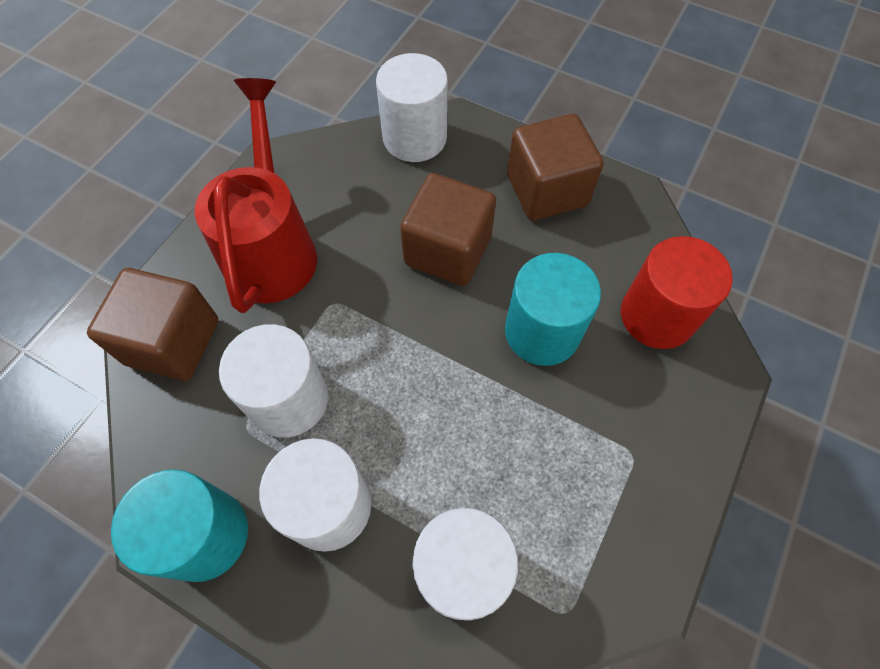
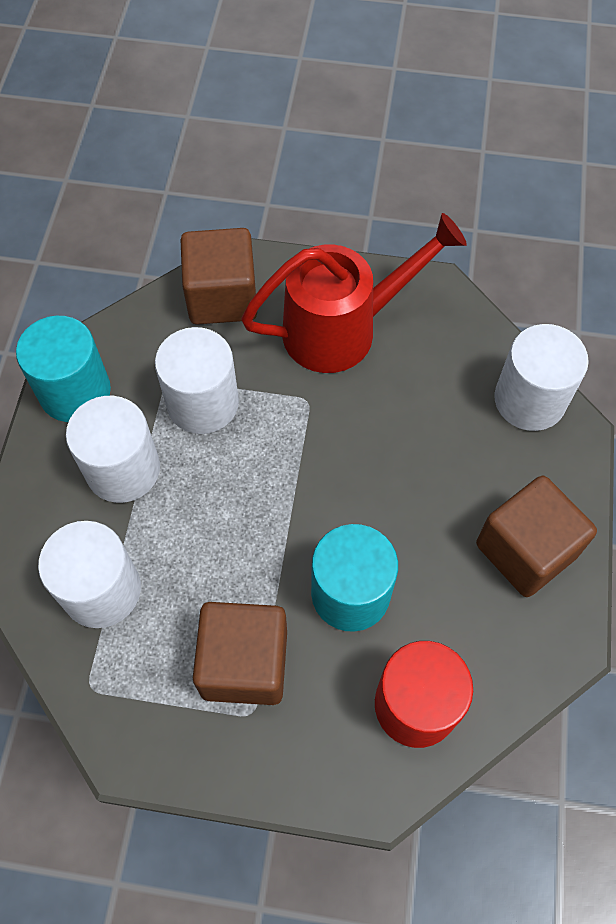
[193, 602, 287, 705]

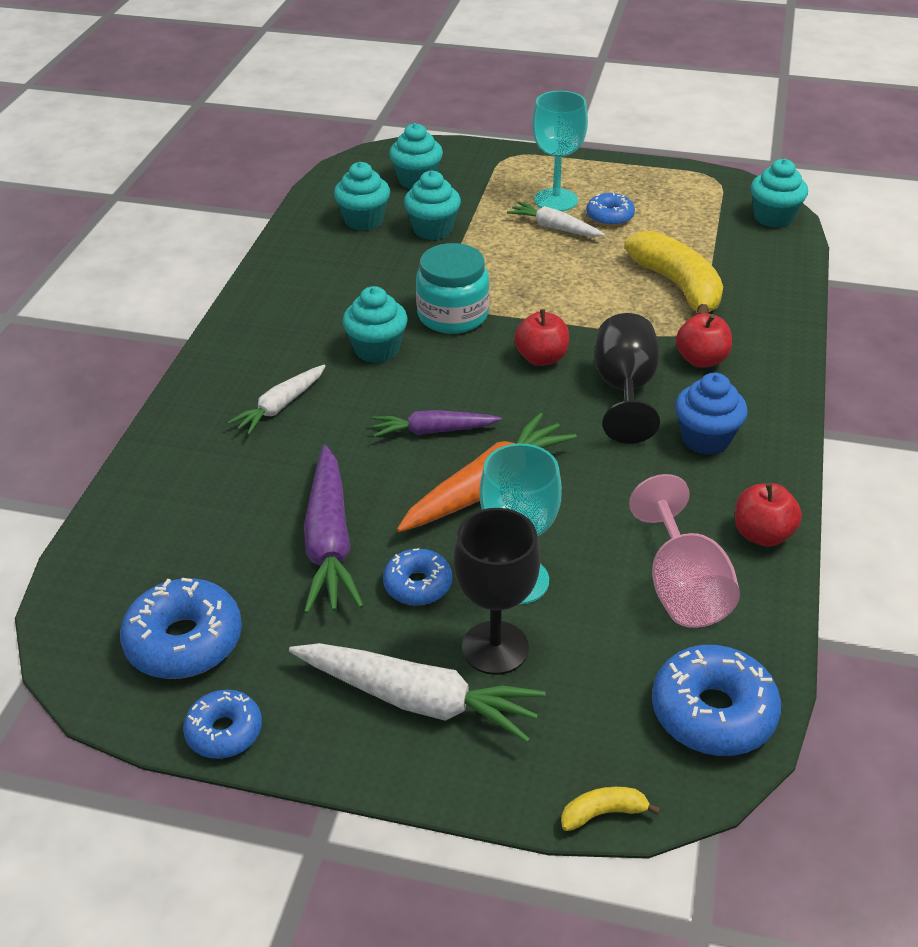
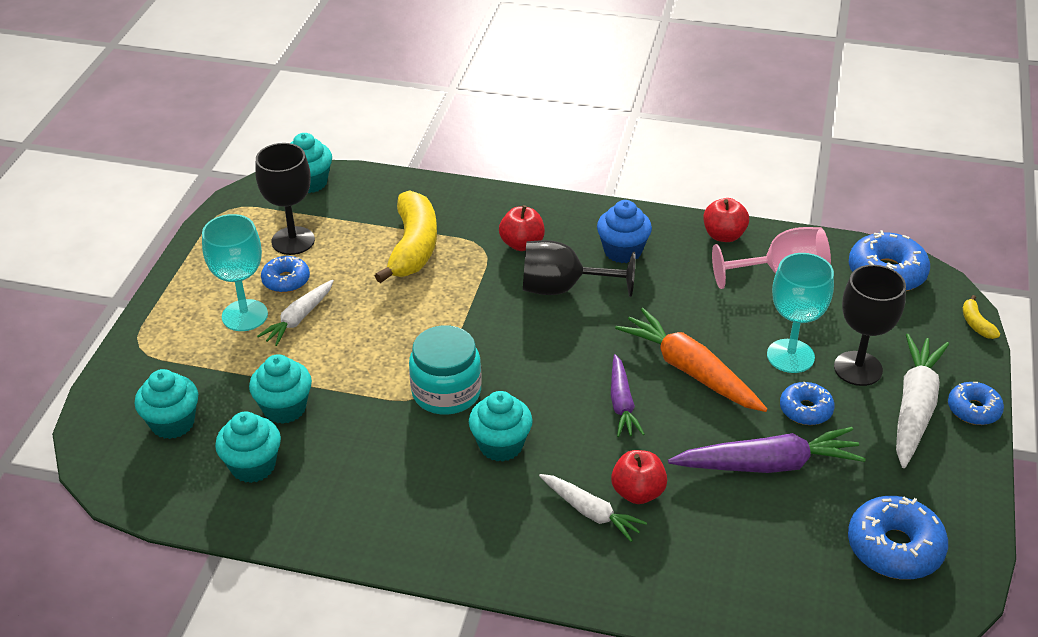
[255, 143, 315, 255]
[375, 190, 437, 283]
[611, 450, 667, 504]
[948, 382, 1004, 425]

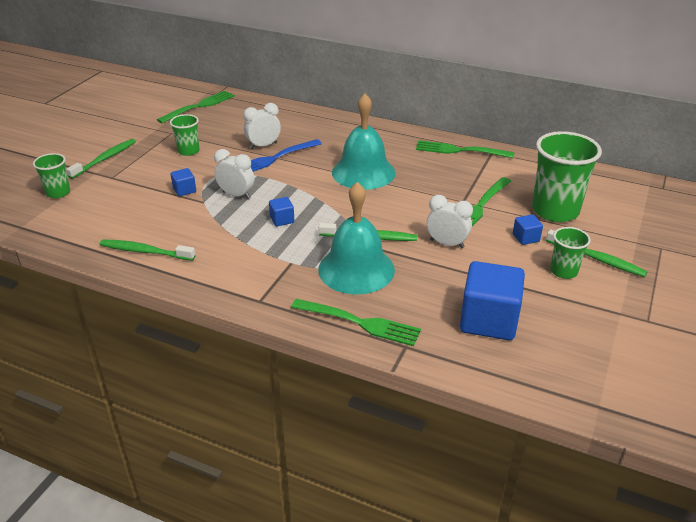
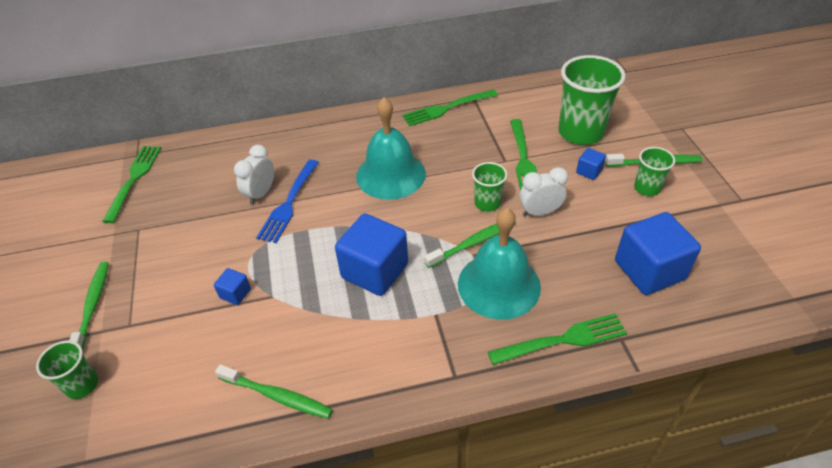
[215, 365, 333, 419]
[335, 214, 408, 296]
[472, 162, 507, 212]
[214, 149, 254, 199] (first image)

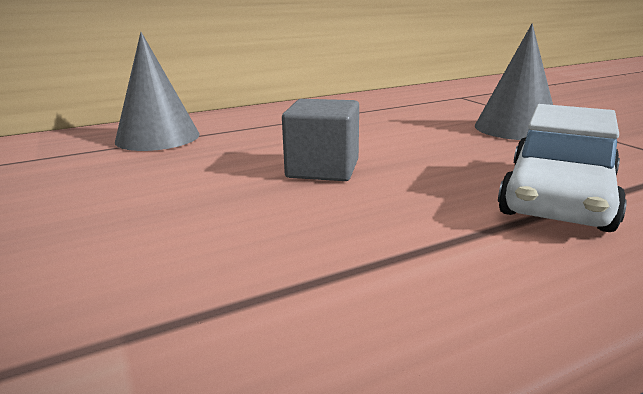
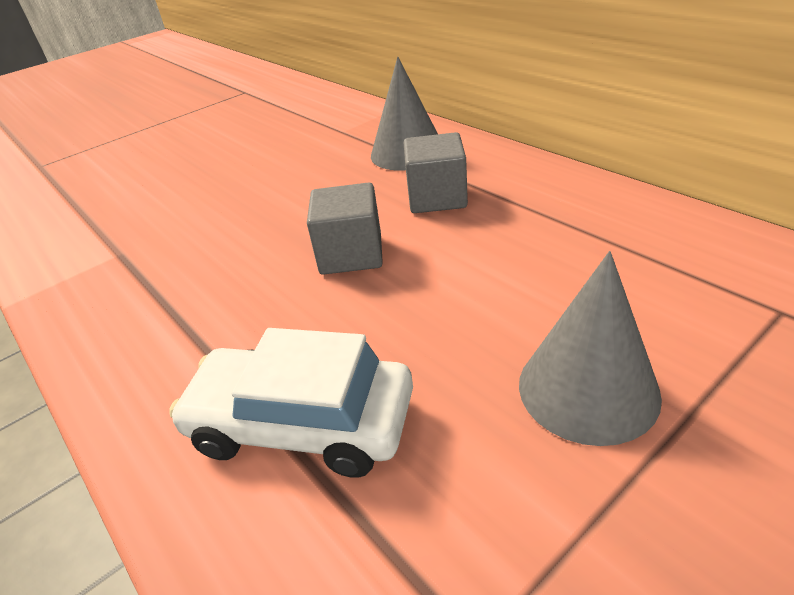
[404, 132, 468, 213]

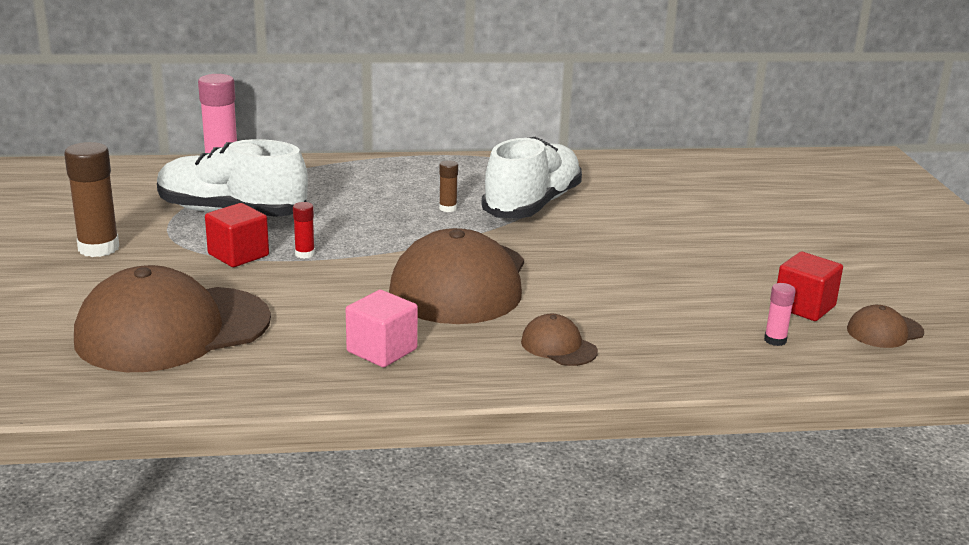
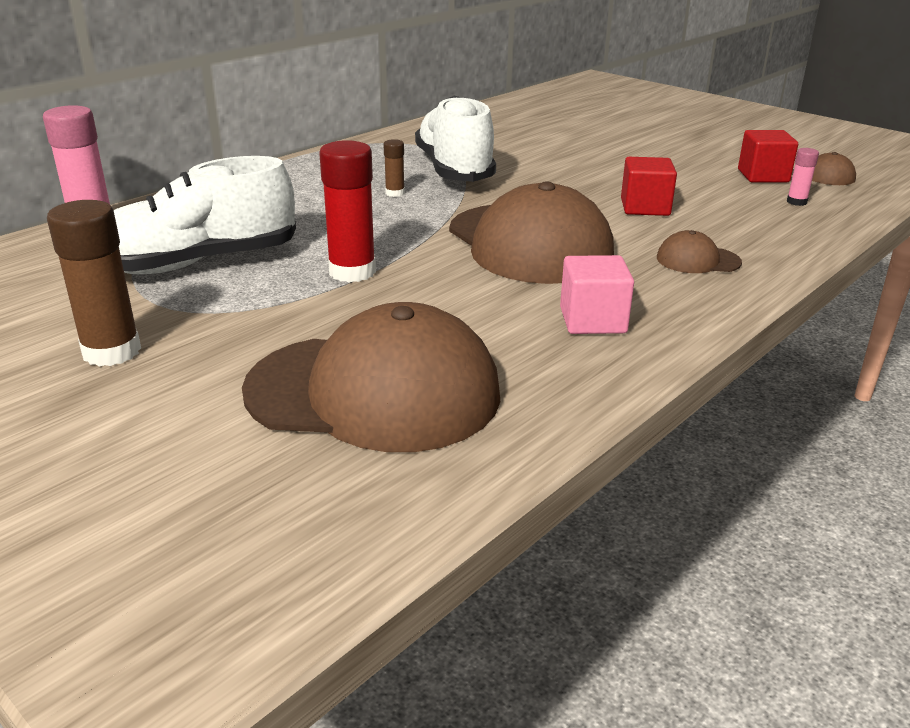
[242, 302, 501, 452]
[319, 140, 376, 282]
[621, 157, 677, 216]

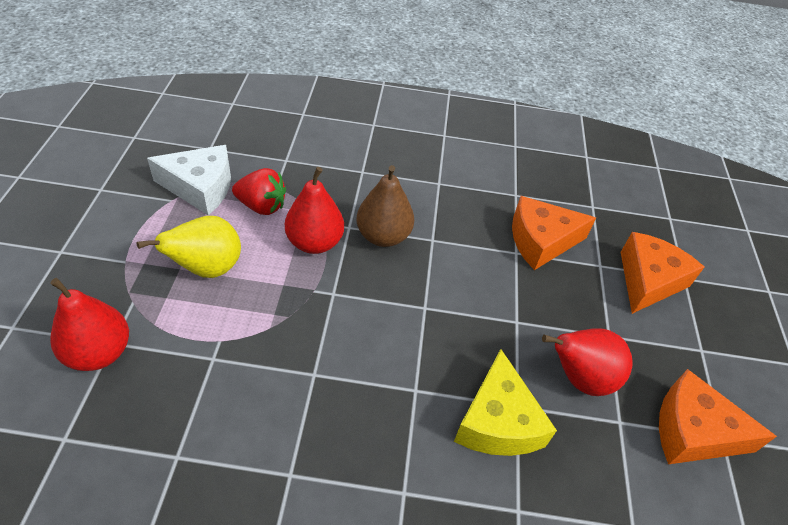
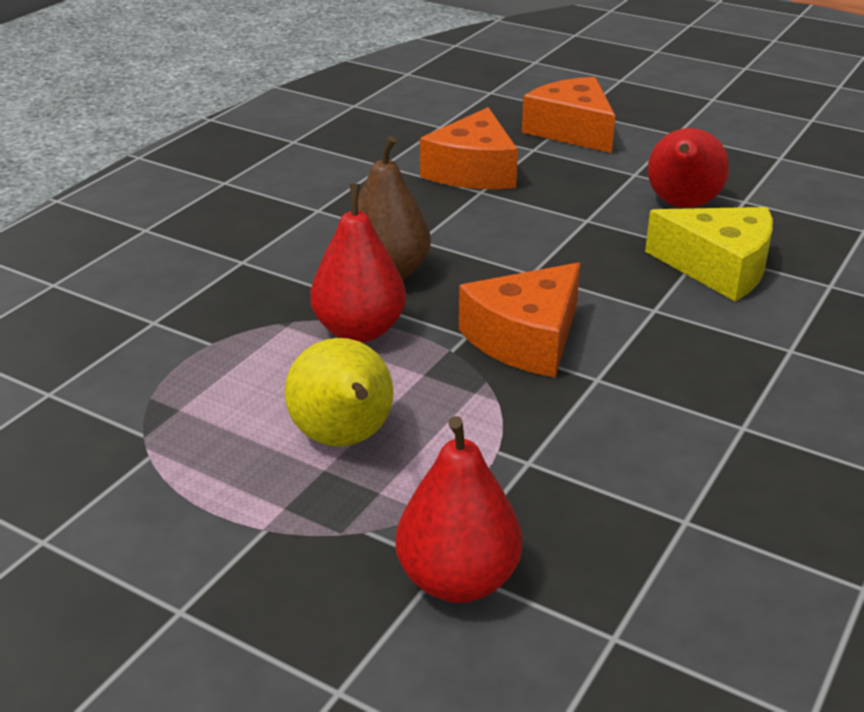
[459, 263, 580, 378]
[147, 145, 231, 215] (first image)
[232, 168, 286, 215] (first image)

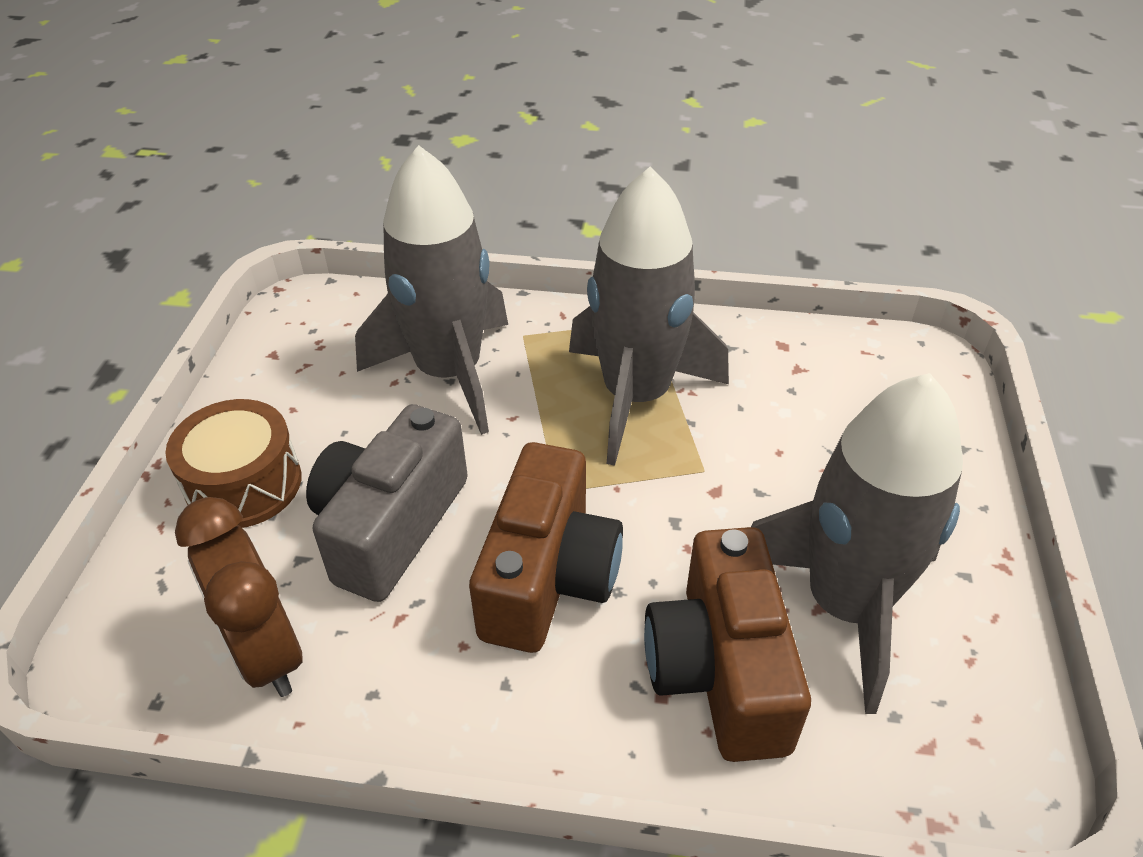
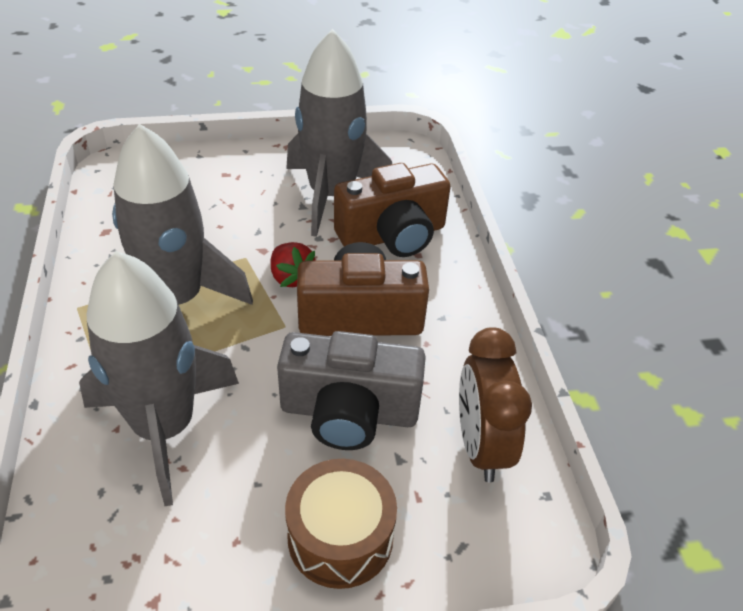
[271, 242, 315, 287]
[459, 327, 532, 482]

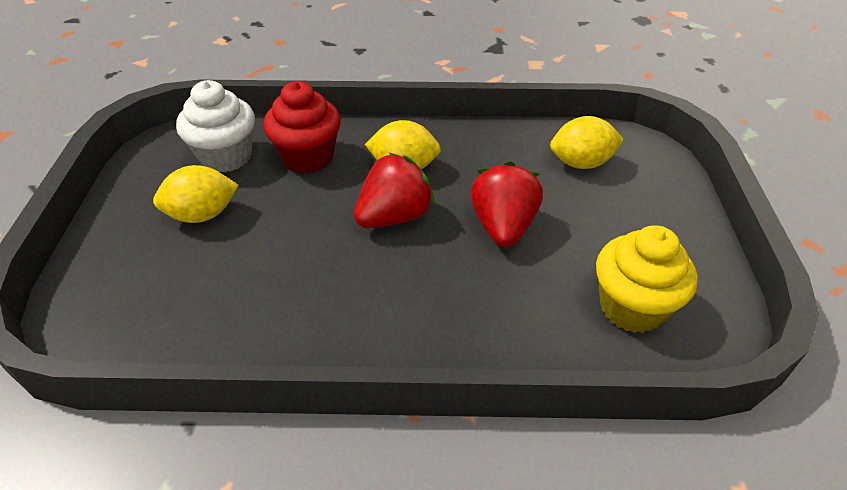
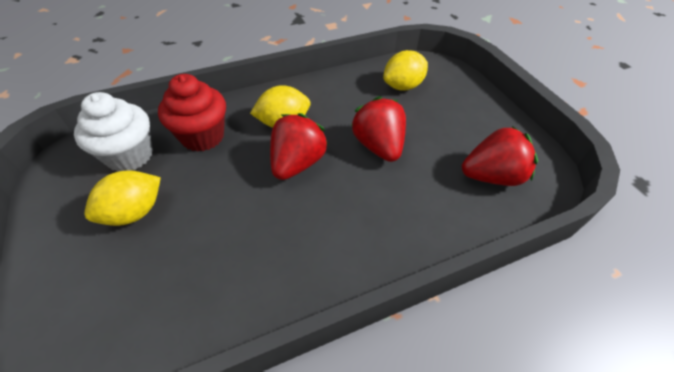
[462, 126, 538, 186]

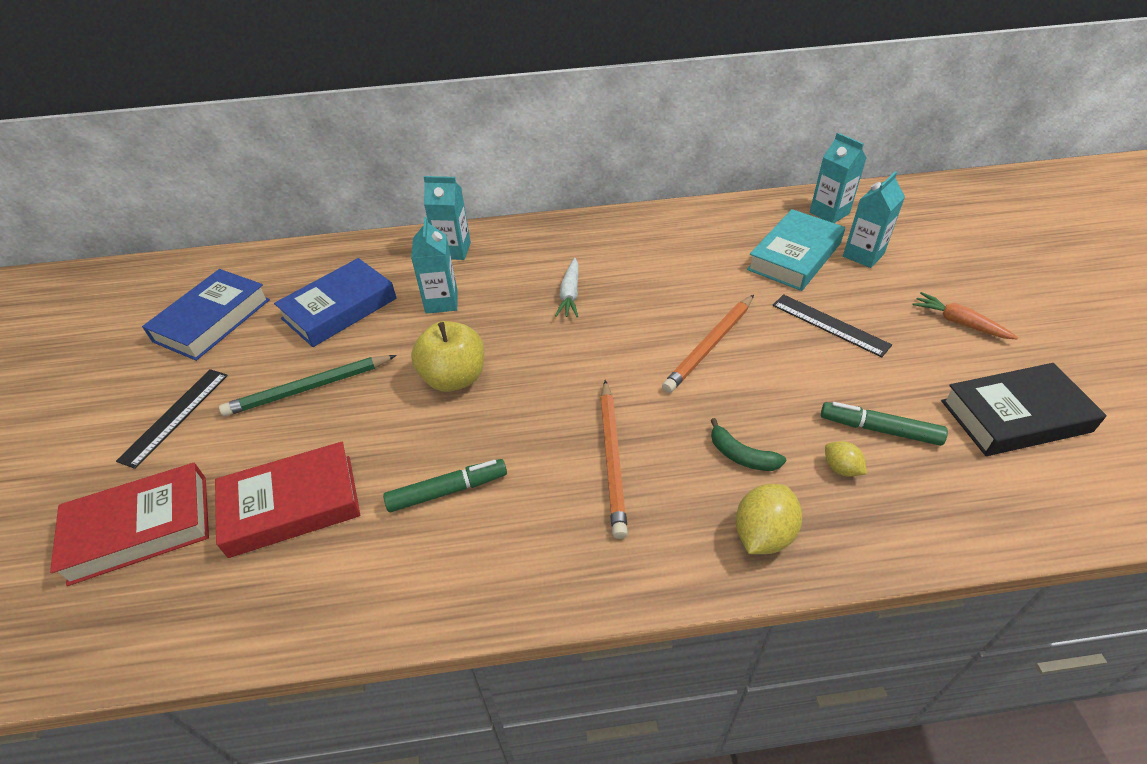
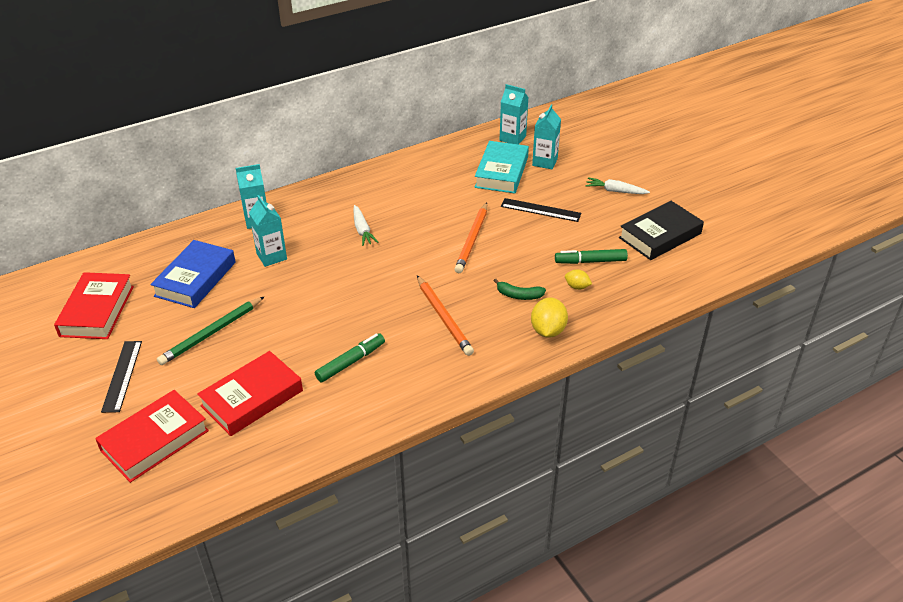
[54, 272, 134, 339]
[585, 177, 650, 194]
[411, 321, 484, 392] (first image)

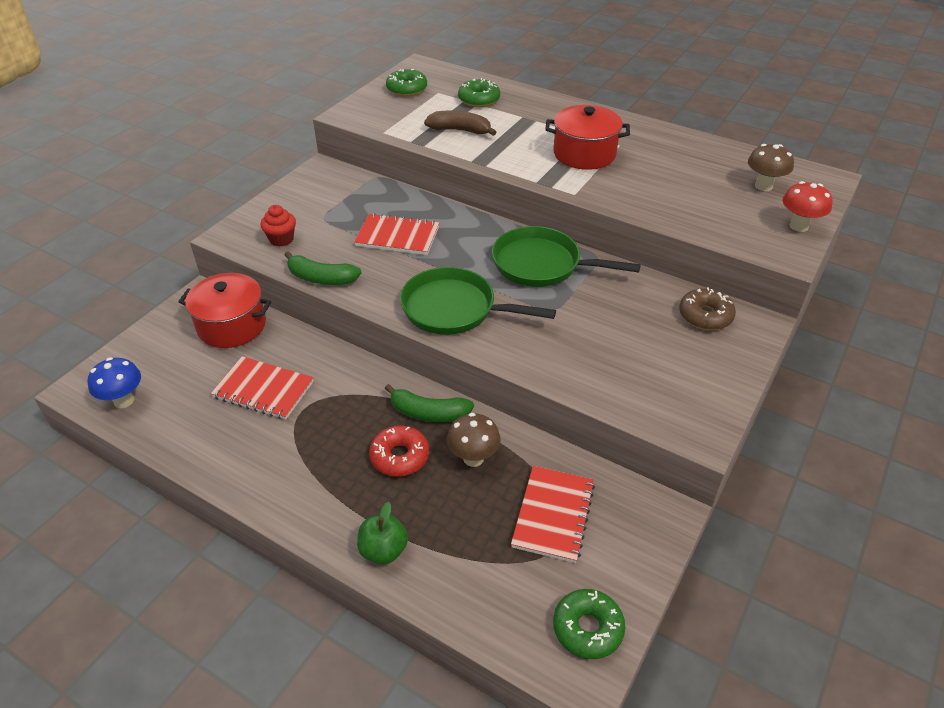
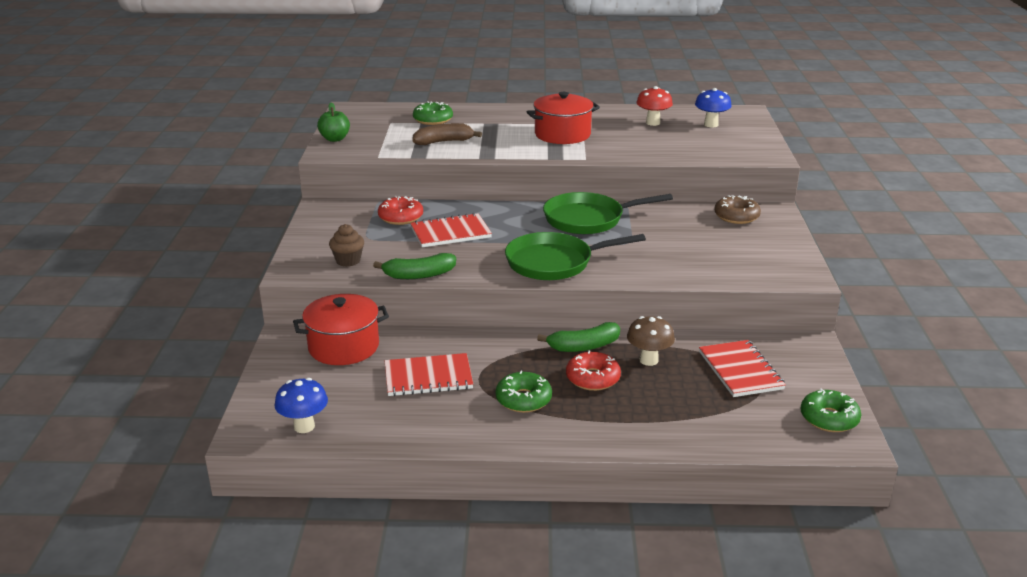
[317, 103, 350, 142]
[329, 224, 364, 267]
[378, 196, 423, 225]
[495, 371, 552, 413]
[636, 86, 673, 126]
[695, 88, 732, 128]

